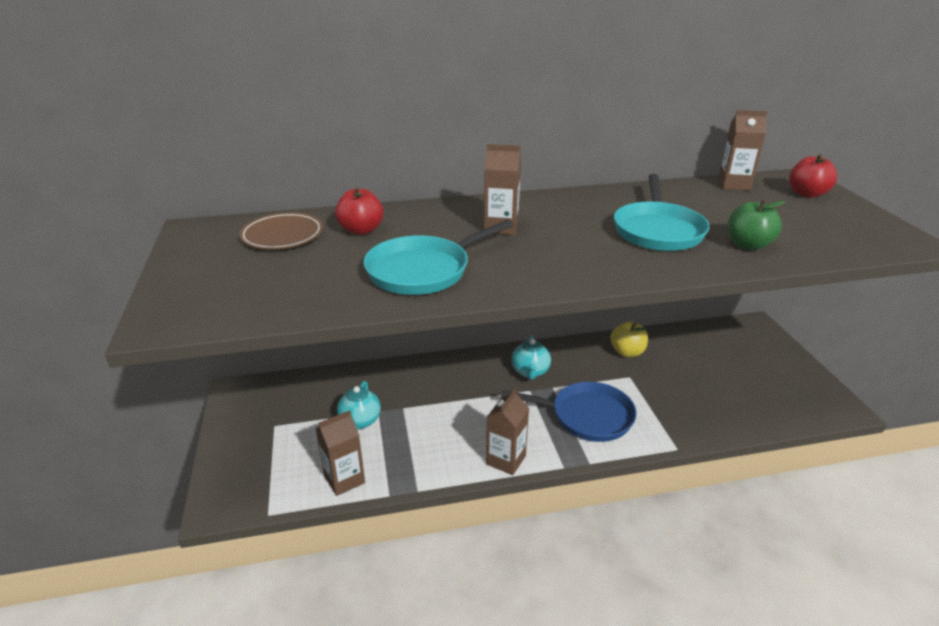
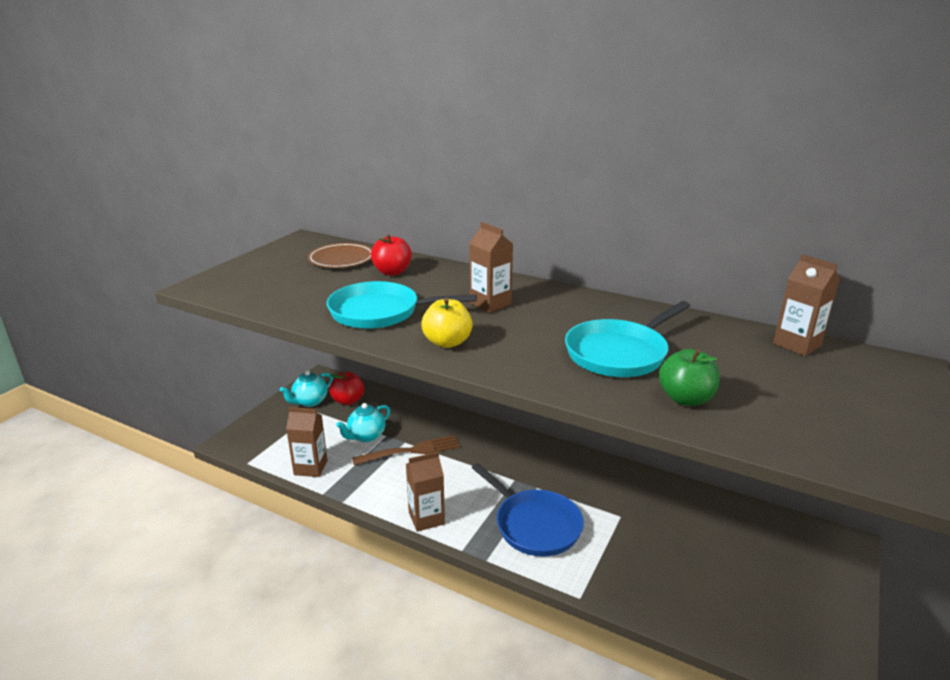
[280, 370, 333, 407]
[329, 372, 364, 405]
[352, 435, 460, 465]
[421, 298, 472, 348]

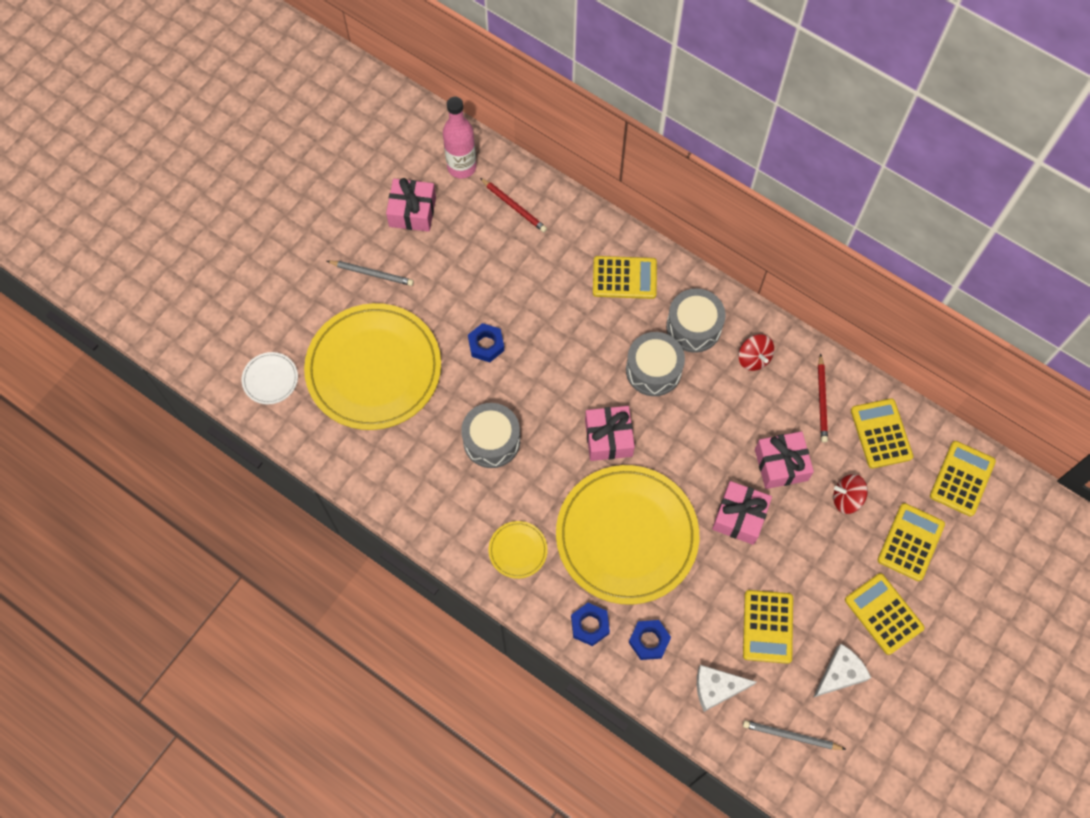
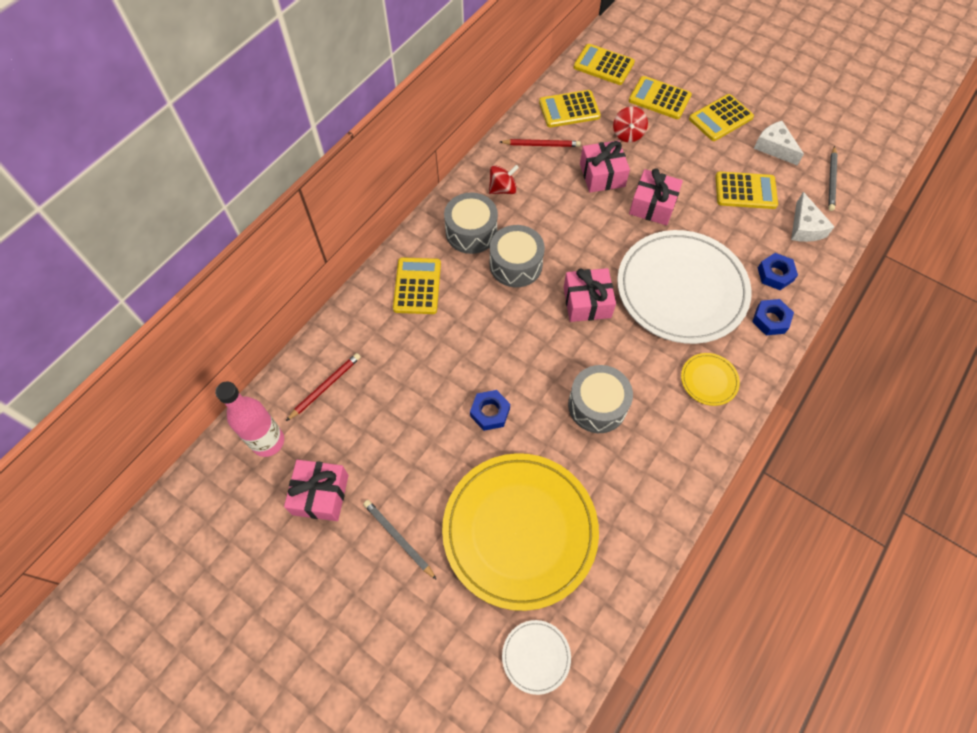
[363, 500, 437, 580]
[617, 230, 752, 344]

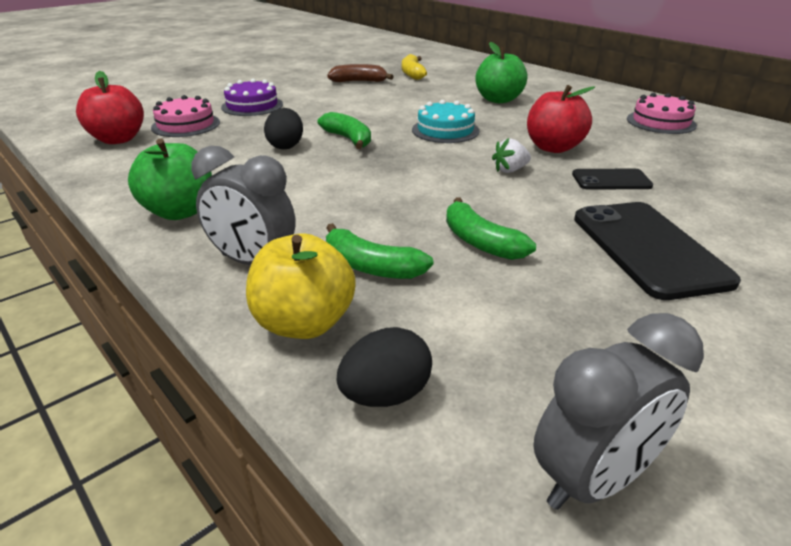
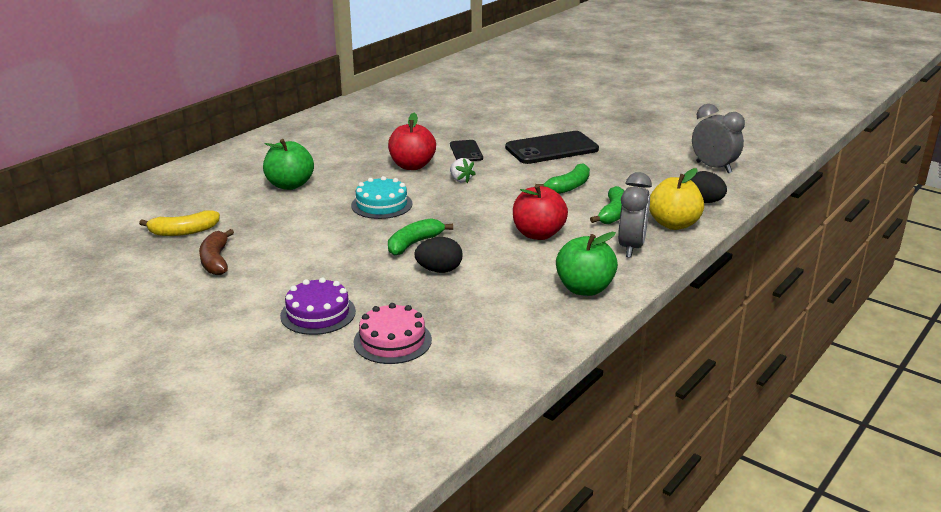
[513, 184, 568, 240]
[627, 93, 697, 134] (first image)

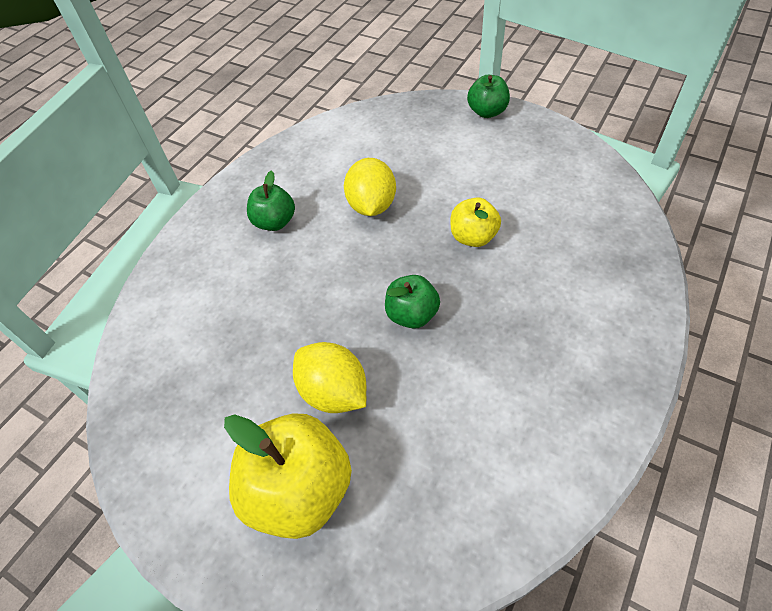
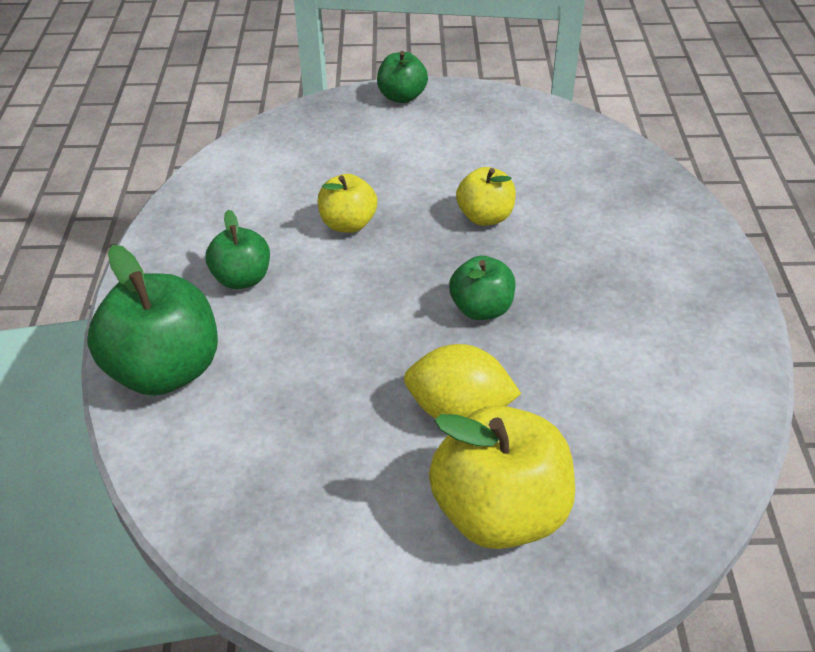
[87, 245, 218, 396]
[318, 174, 377, 233]

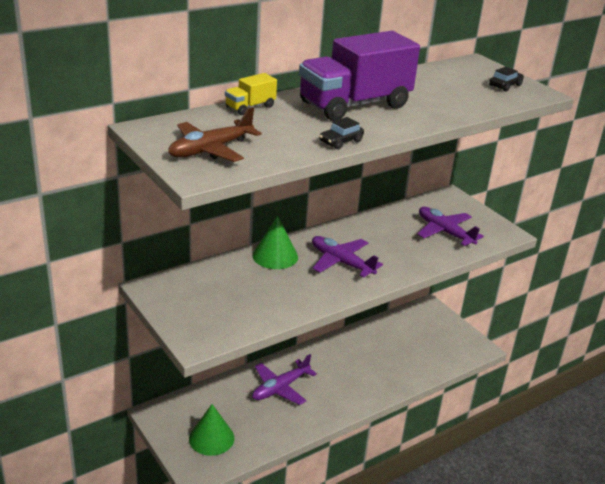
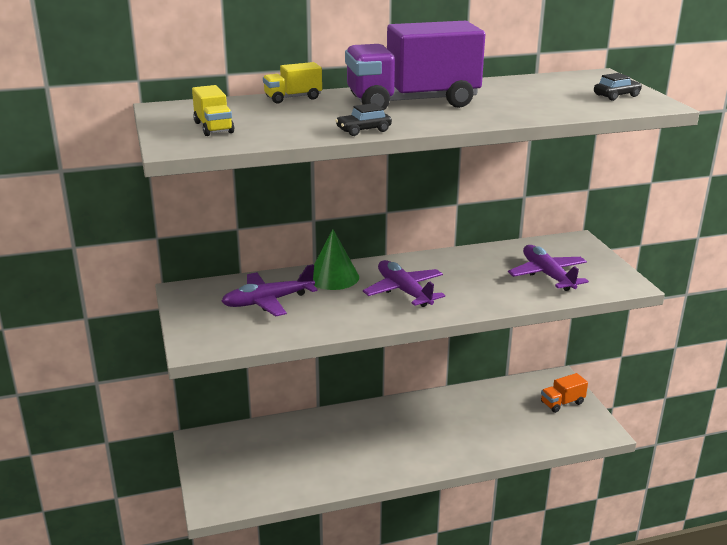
[192, 85, 234, 136]
[221, 264, 317, 317]
[541, 373, 588, 413]
[189, 404, 234, 456] (first image)

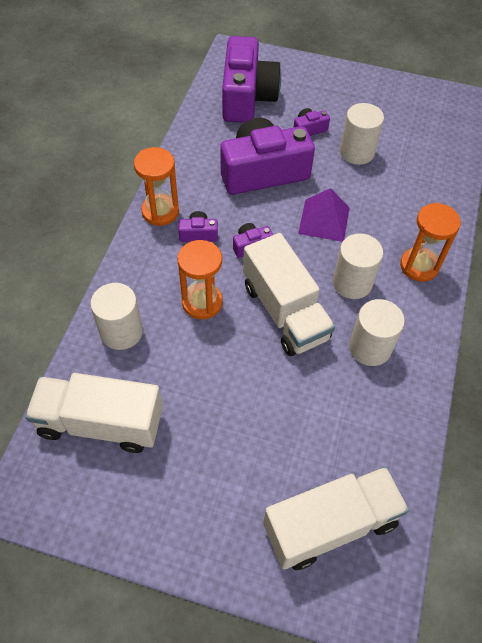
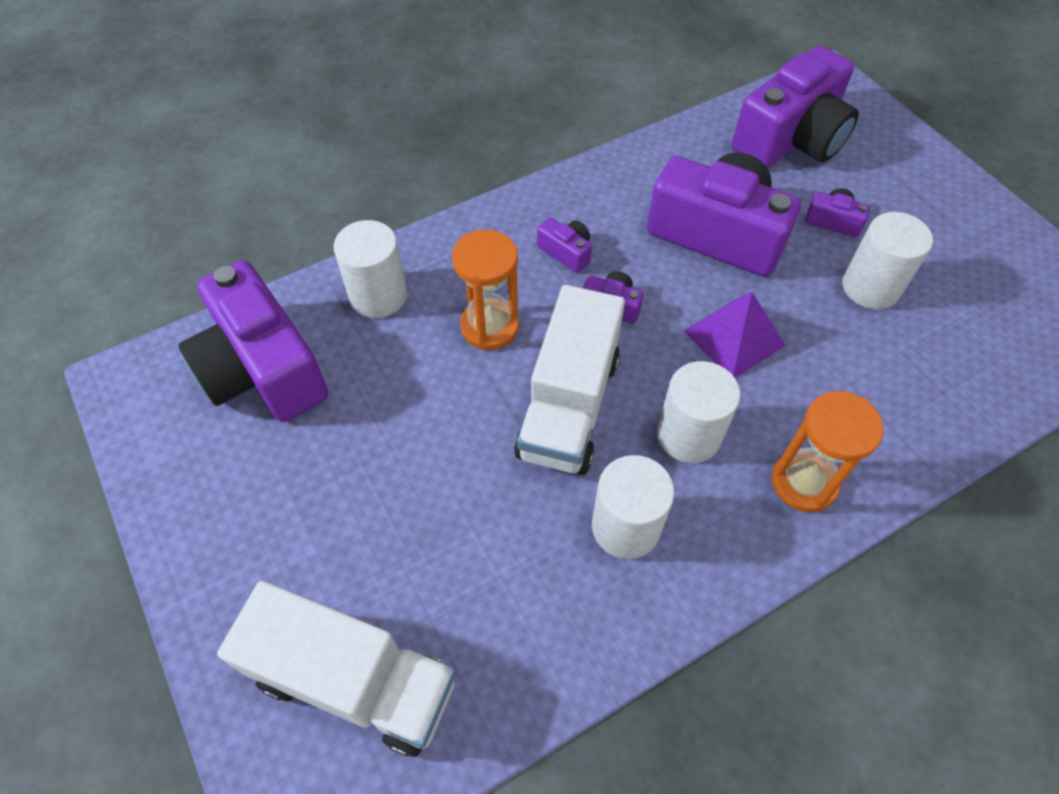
[178, 260, 328, 422]
[134, 147, 179, 226] (first image)

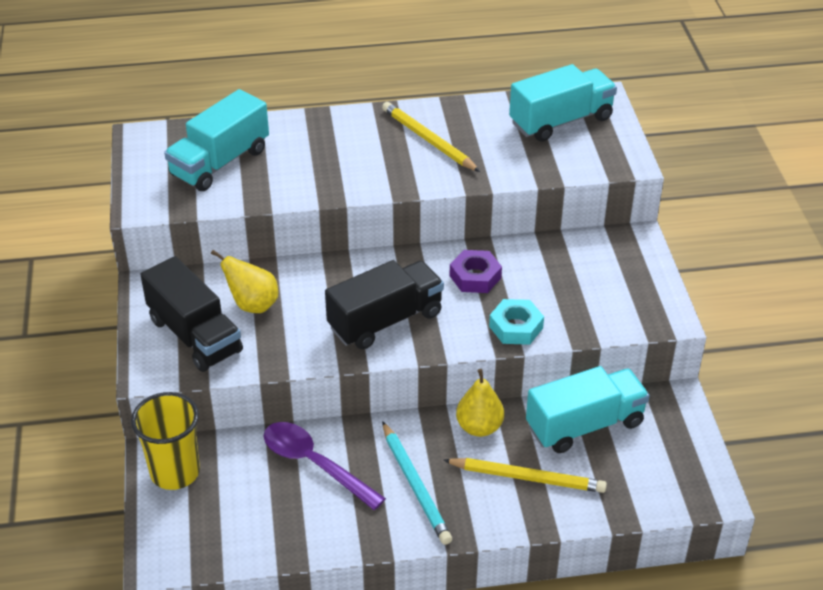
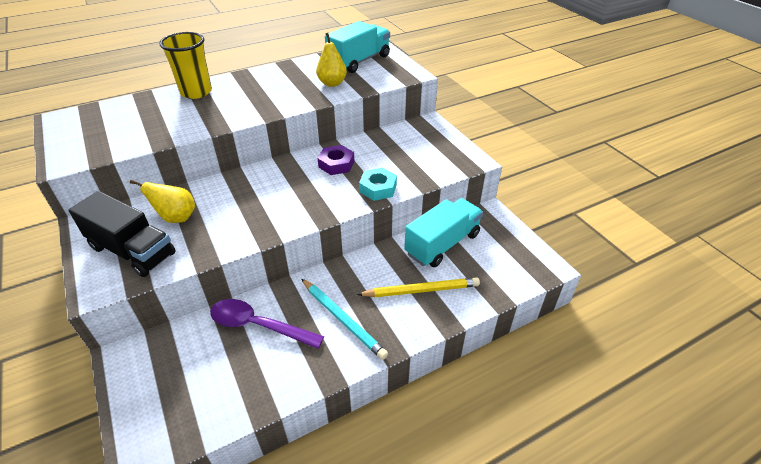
[159, 32, 212, 99]
[316, 33, 347, 87]
[164, 89, 269, 191] (first image)
[325, 260, 444, 349] (first image)
[382, 102, 480, 172] (first image)

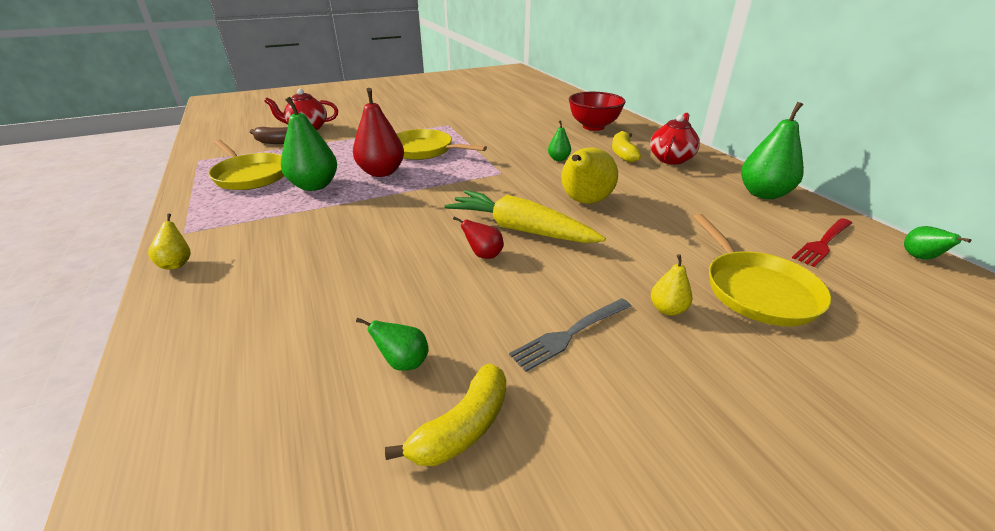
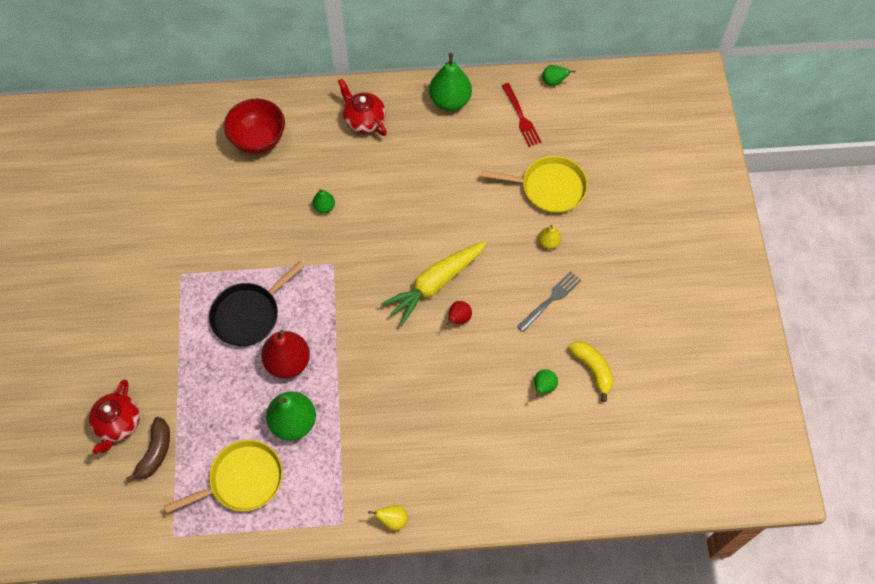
[209, 261, 304, 346]
[517, 271, 581, 332]
[562, 147, 618, 204] (first image)
[612, 131, 641, 163] (first image)

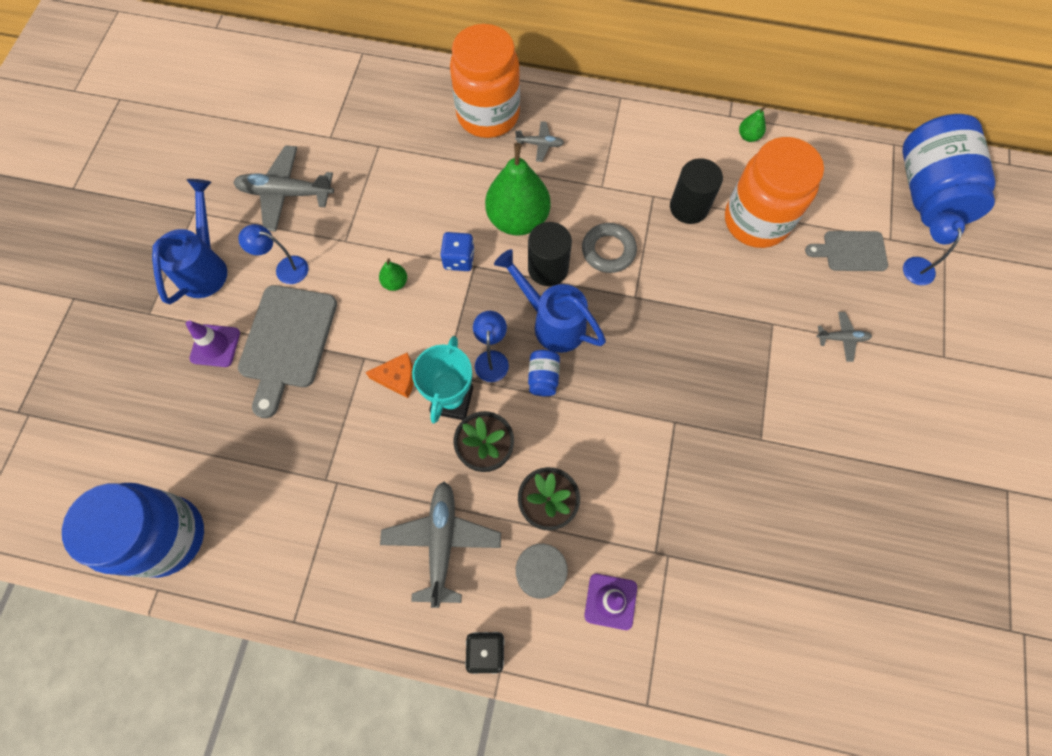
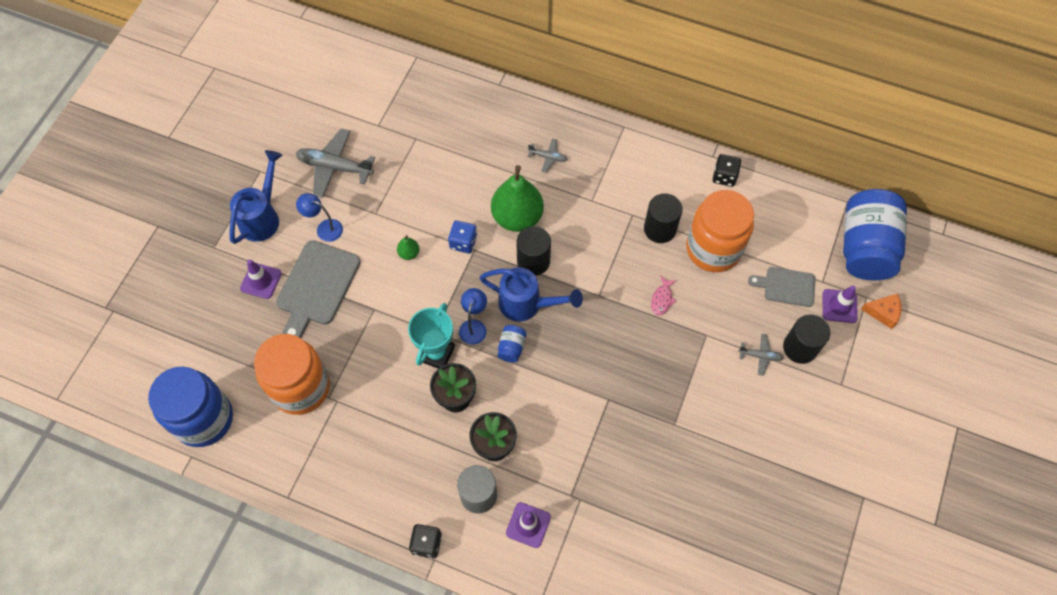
[254, 334, 330, 415]
[479, 267, 583, 321]
[651, 276, 677, 315]
[713, 154, 741, 187]
[783, 314, 830, 364]
[823, 285, 858, 323]
[861, 293, 902, 329]
[380, 481, 501, 608] (first image)
[582, 223, 637, 273] (first image)

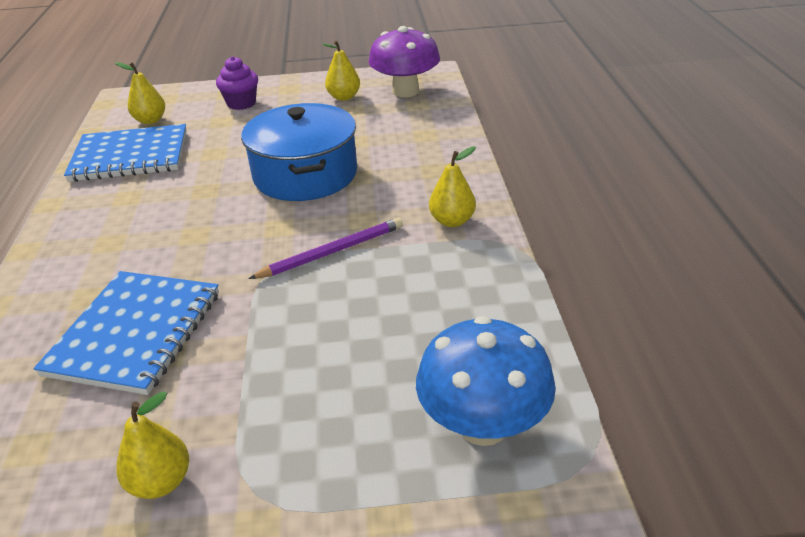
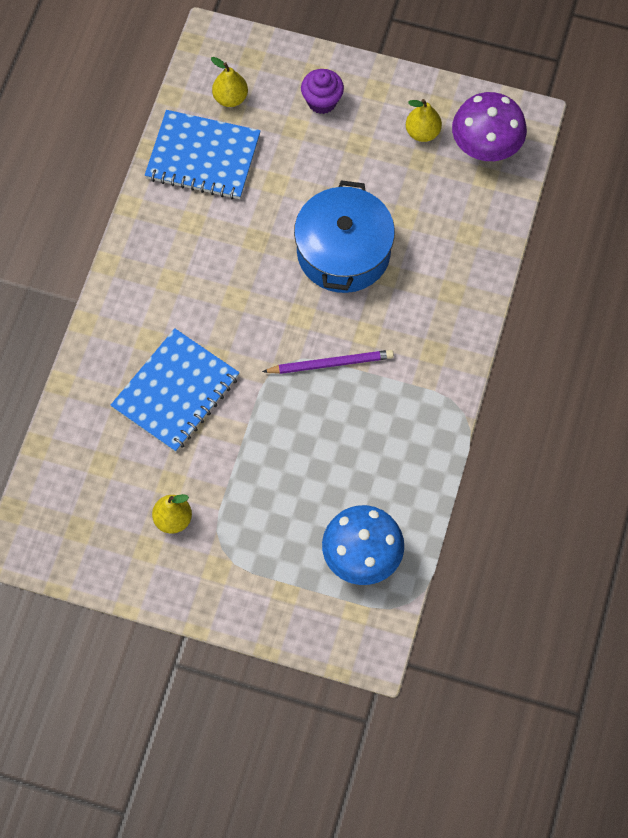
[429, 146, 476, 227] (first image)

